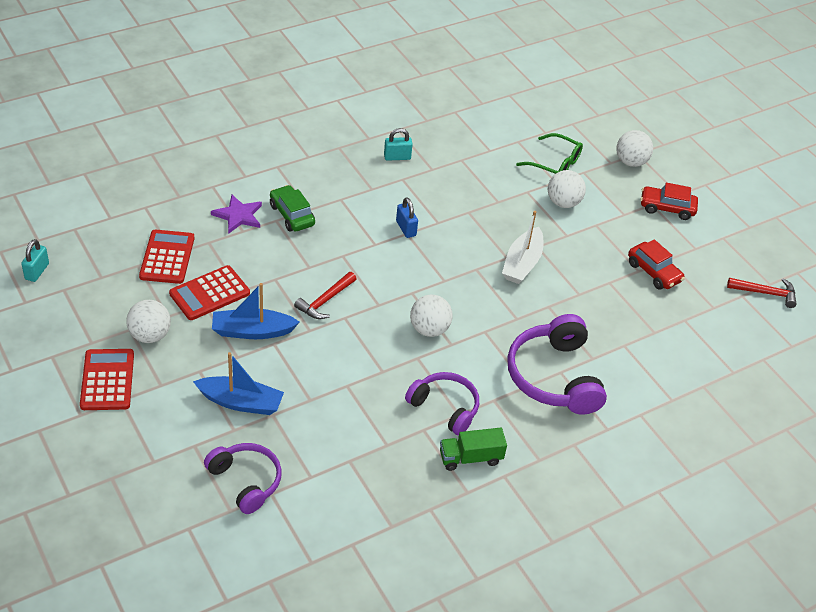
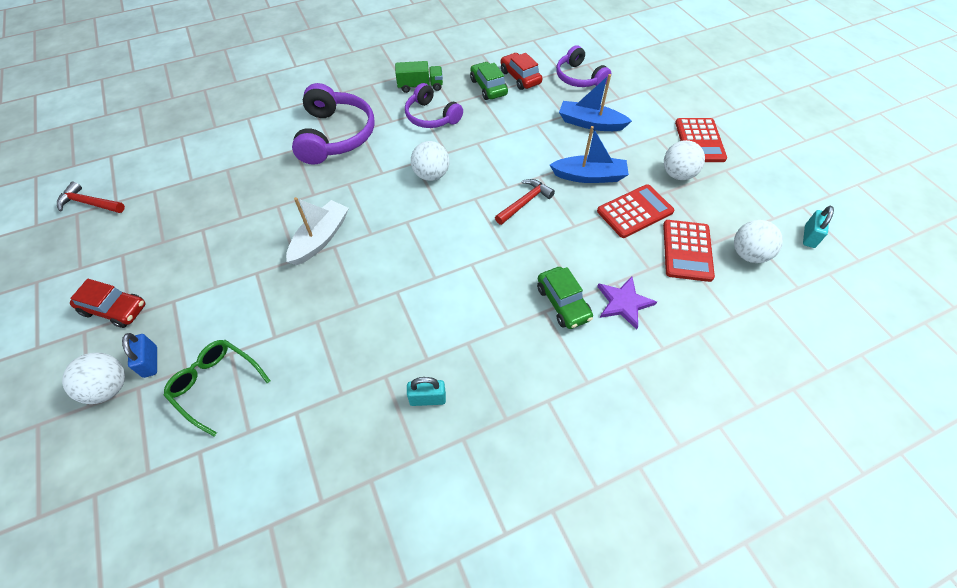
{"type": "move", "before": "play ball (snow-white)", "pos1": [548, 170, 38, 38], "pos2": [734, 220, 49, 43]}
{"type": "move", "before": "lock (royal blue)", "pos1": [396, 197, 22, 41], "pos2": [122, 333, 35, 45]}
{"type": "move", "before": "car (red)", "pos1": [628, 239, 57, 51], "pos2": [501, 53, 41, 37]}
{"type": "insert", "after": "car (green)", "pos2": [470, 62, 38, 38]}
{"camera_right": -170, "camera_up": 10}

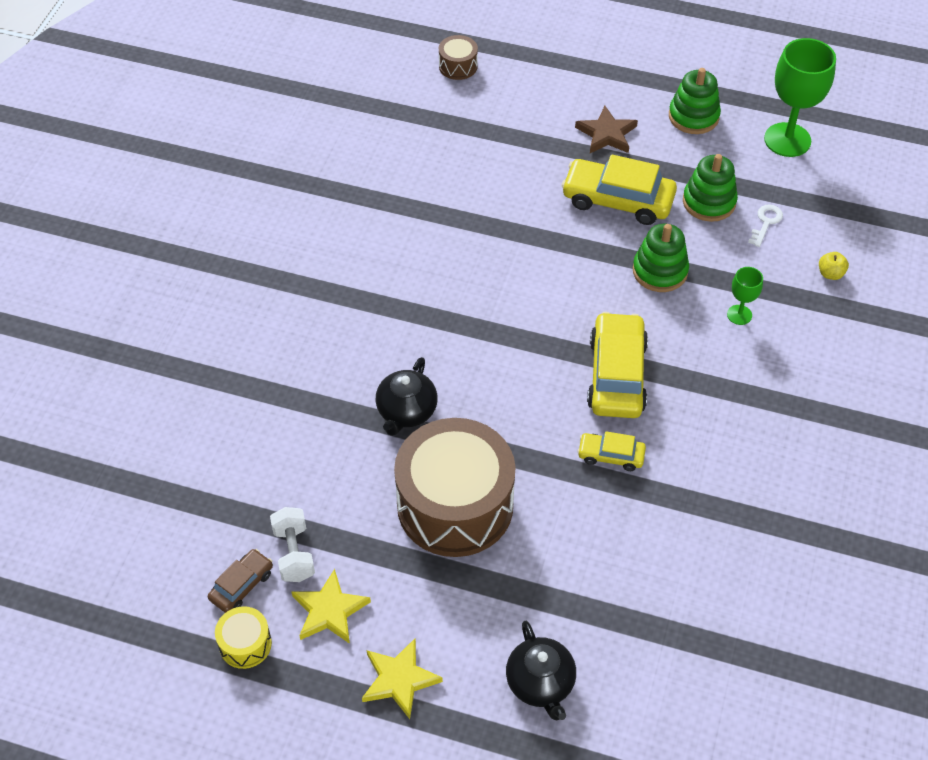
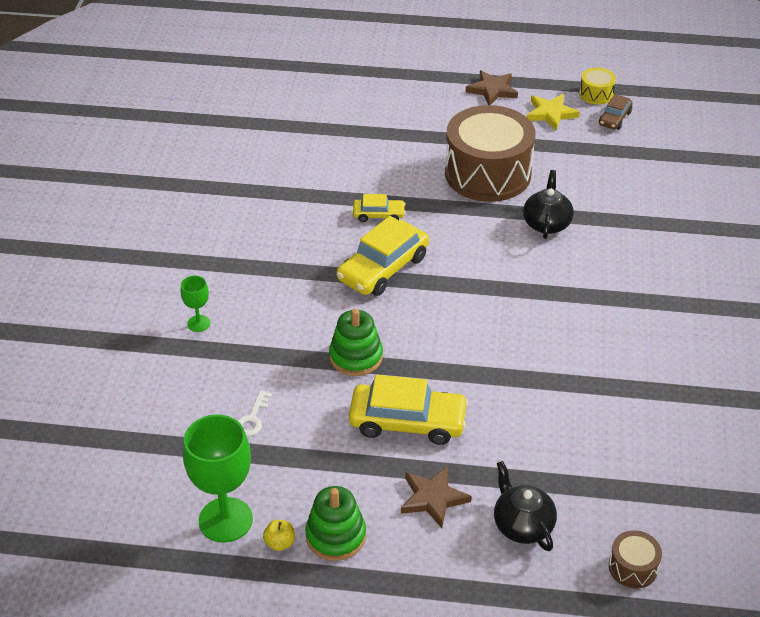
{"type": "delete", "before": "stacking rings (green)", "pos1": [683, 154, 55, 68]}
{"type": "move", "before": "apple (yellow)", "pos1": [819, 252, 30, 28], "pos2": [263, 520, 32, 31]}
{"type": "move", "before": "goblet (green)", "pos1": [727, 267, 36, 58], "pos2": [181, 276, 29, 56]}
{"type": "rotate", "before": "car (yellow)", "pos1": [587, 312, 61, 106], "pos2": [337, 216, 92, 80], "turn": 45}
{"type": "delete", "before": "hand weight (snow-white)", "pos1": [270, 507, 45, 75]}
{"type": "move", "before": "teapot (jet-black)", "pos1": [506, 621, 70, 99], "pos2": [494, 461, 63, 90]}
{"type": "recolor", "before": "star (yellow)", "after": "star (russet)", "pos1": [362, 639, 81, 80], "pos2": [465, 70, 53, 35]}
{"camera_right": 170, "camera_up": -10}

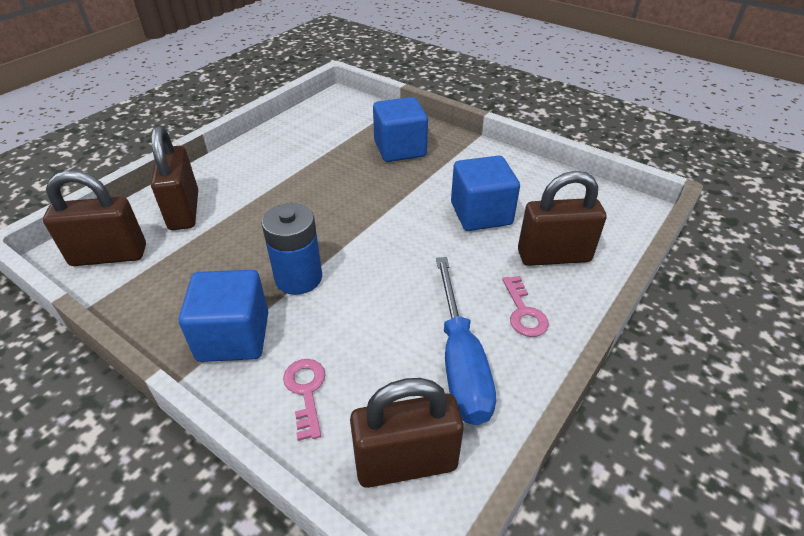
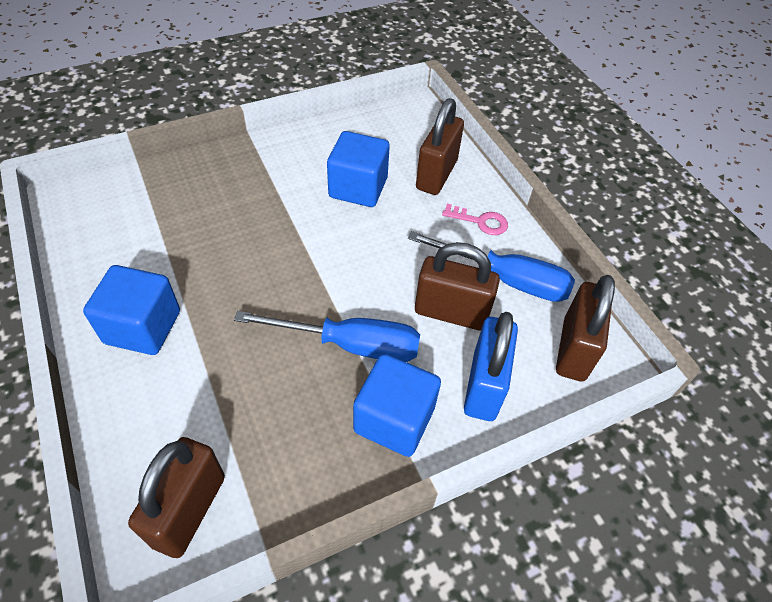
{"type": "move", "before": "block (royal blue)", "pos1": [373, 97, 55, 65], "pos2": [83, 265, 97, 90]}
{"type": "move", "before": "lock (russet)", "pos1": [151, 126, 47, 104], "pos2": [415, 242, 85, 88]}
{"type": "replace", "before": "AA battery (royal blue)", "after": "screwdriver (royal blue)", "pos1": [262, 203, 60, 92], "pos2": [234, 311, 186, 51]}
{"type": "replace", "before": "latchkey (rosy)", "after": "lock (royal blue)", "pos1": [283, 359, 43, 82], "pos2": [464, 312, 54, 109]}
{"camera_right": -65, "camera_up": 10}

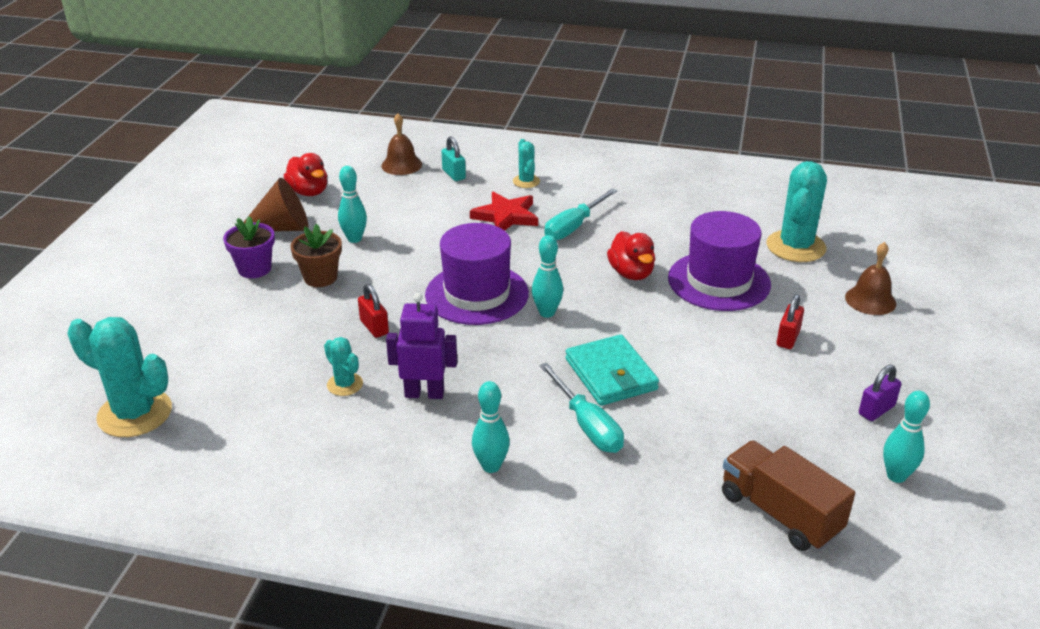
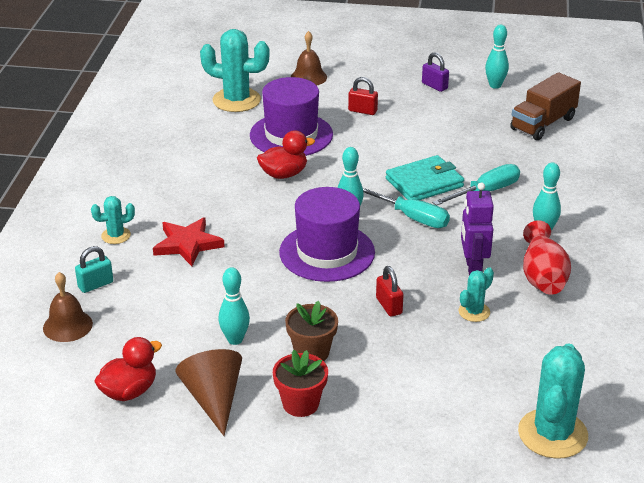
{"type": "move", "before": "screwdriver (aqua)", "pos1": [544, 188, 74, 52], "pos2": [362, 187, 88, 41]}
{"type": "recolor", "before": "potted plant (royal purple)", "after": "potted plant (red)", "pos1": [223, 216, 52, 62], "pos2": [273, 350, 55, 67]}
{"type": "rotate", "before": "lock (red)", "pos1": [358, 284, 31, 54], "pos2": [376, 266, 27, 51], "turn": -75}
{"type": "insert", "after": "tall vase (red)", "pos2": [523, 220, 48, 75]}
{"camera_right": -95, "camera_up": 0}

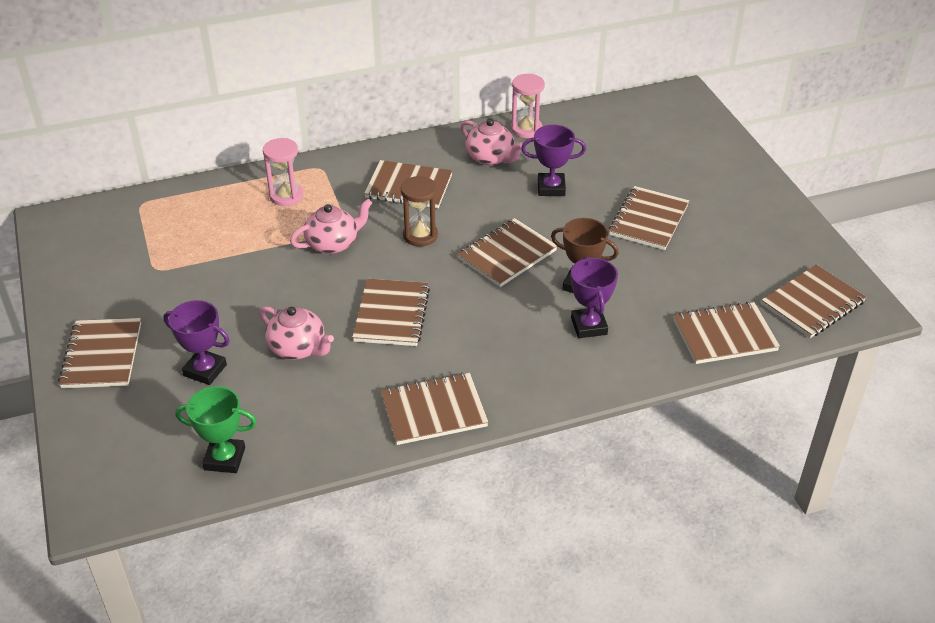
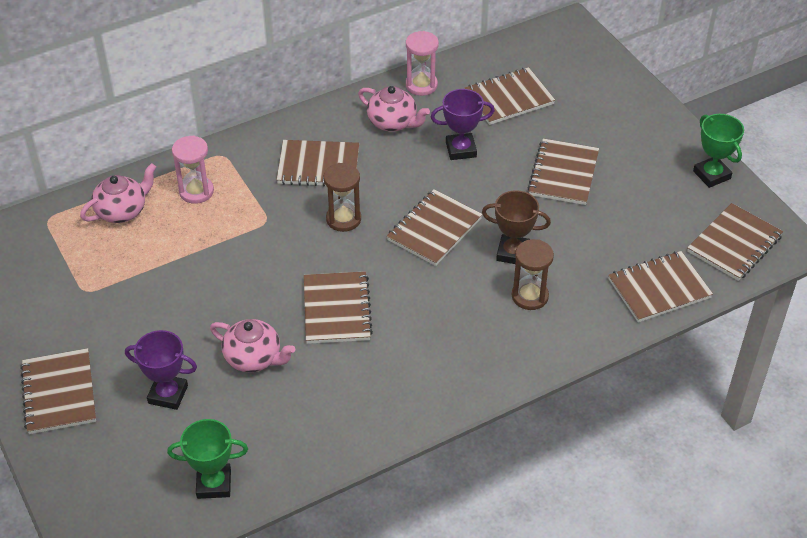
{"type": "move", "before": "teapot (rosy)", "pos1": [290, 199, 82, 55], "pos2": [80, 163, 76, 60]}
{"type": "replace", "before": "trophy (royal purple)", "after": "sandglass (russet)", "pos1": [571, 257, 47, 81], "pos2": [512, 239, 42, 71]}
{"type": "move", "before": "exercise book (russet)", "pos1": [381, 373, 107, 72], "pos2": [464, 67, 91, 58]}
{"type": "insert", "after": "trophy (green)", "pos2": [693, 114, 51, 74]}
{"camera_right": -10, "camera_up": 5}

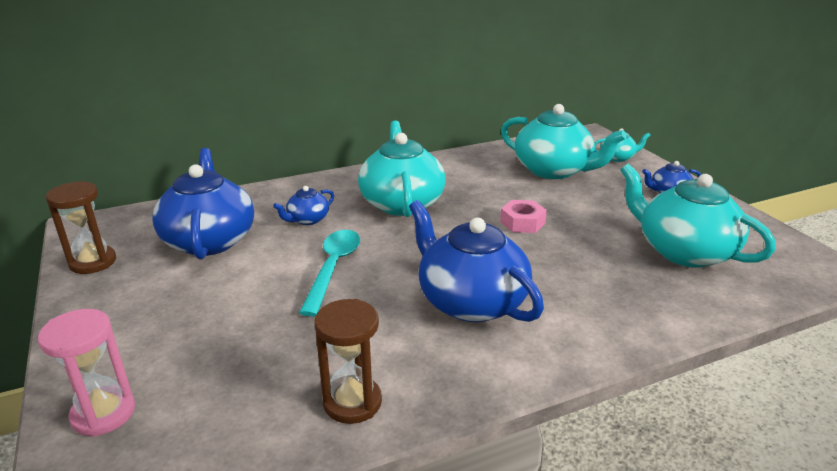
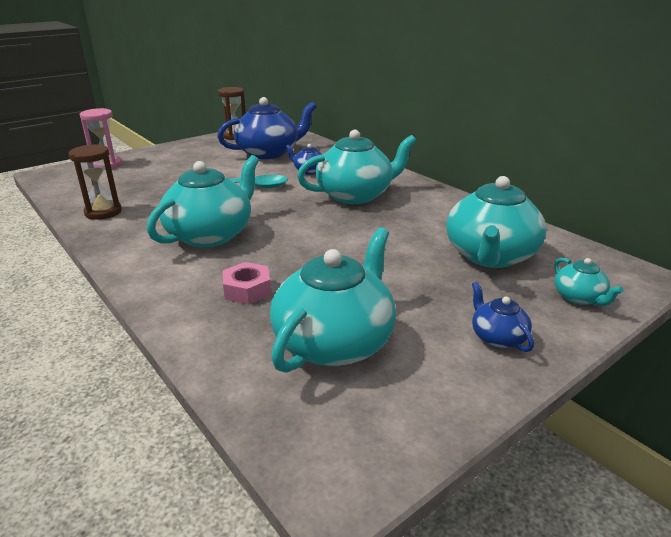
{"type": "recolor", "before": "teapot (royal blue)", "after": "teapot (aqua)", "pos1": [409, 200, 135, 122], "pos2": [147, 155, 112, 93]}
{"type": "move", "before": "nut (rosy)", "pos1": [500, 200, 47, 33], "pos2": [223, 262, 48, 43]}
{"camera_right": 75, "camera_up": 0}

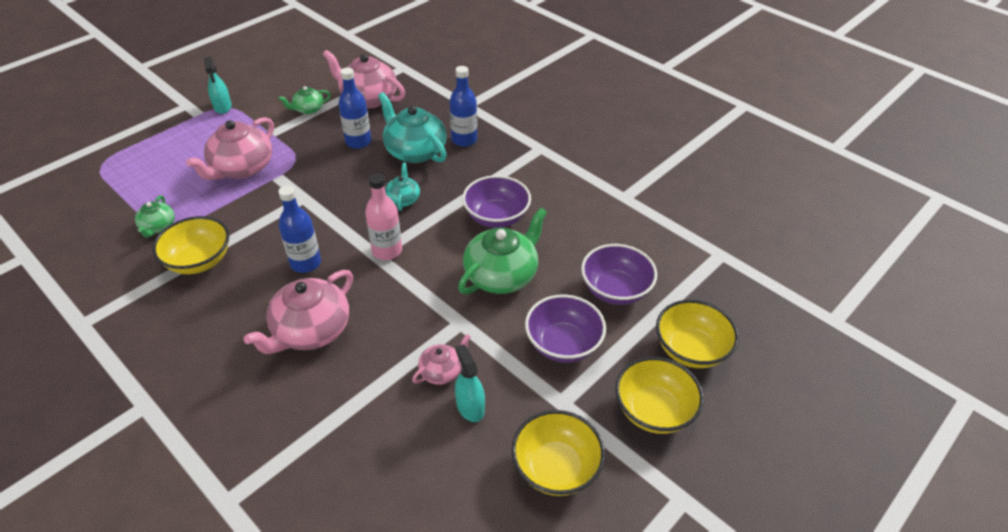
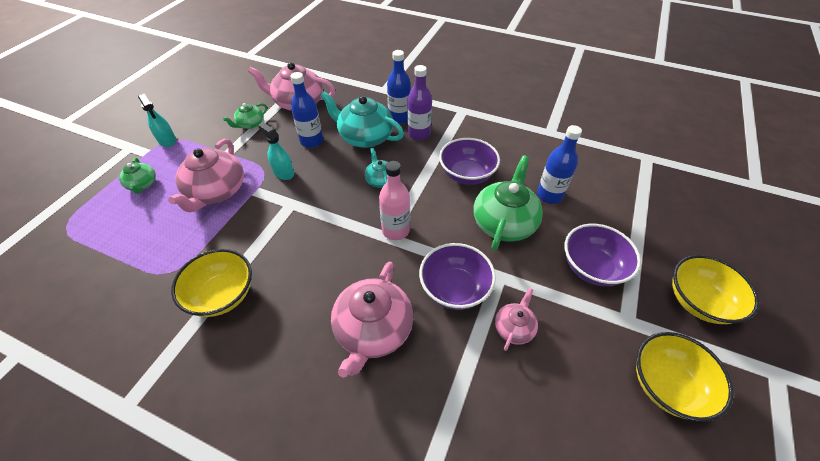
{"type": "move", "before": "bottle (royal blue)", "pos1": [278, 185, 43, 88], "pos2": [537, 125, 45, 79]}
{"type": "move", "before": "teapot (green)", "pos1": [135, 195, 40, 42], "pos2": [119, 158, 37, 36]}
{"type": "move", "before": "bowl (royal purple)", "pos1": [581, 244, 76, 61], "pos2": [419, 243, 77, 67]}
{"type": "delete", "before": "bowl (yellow)", "pos1": [656, 300, 83, 68]}
{"type": "move", "before": "sprayer (aqua)", "pos1": [455, 344, 30, 78], "pos2": [258, 123, 36, 57]}
{"type": "insert", "after": "bottle (royal purple)", "pos2": [407, 65, 25, 75]}
{"camera_right": -20, "camera_up": 5}

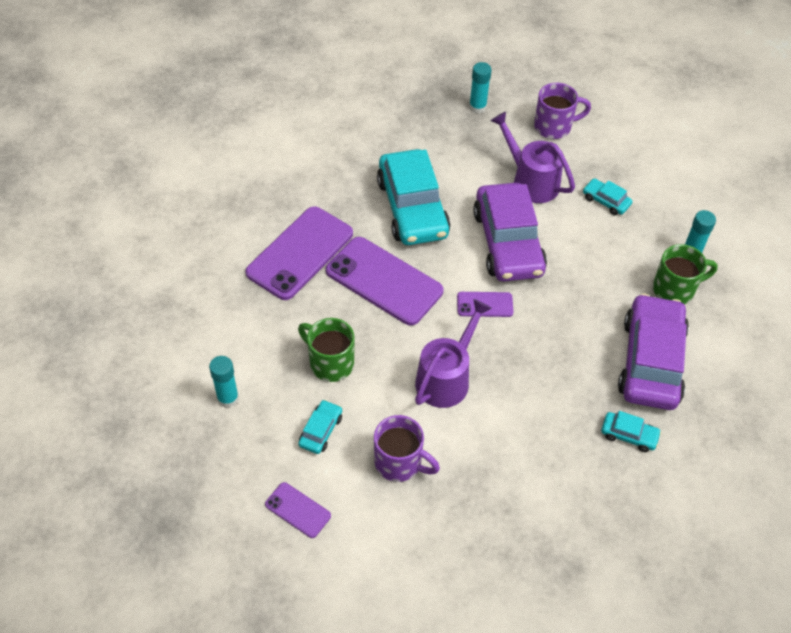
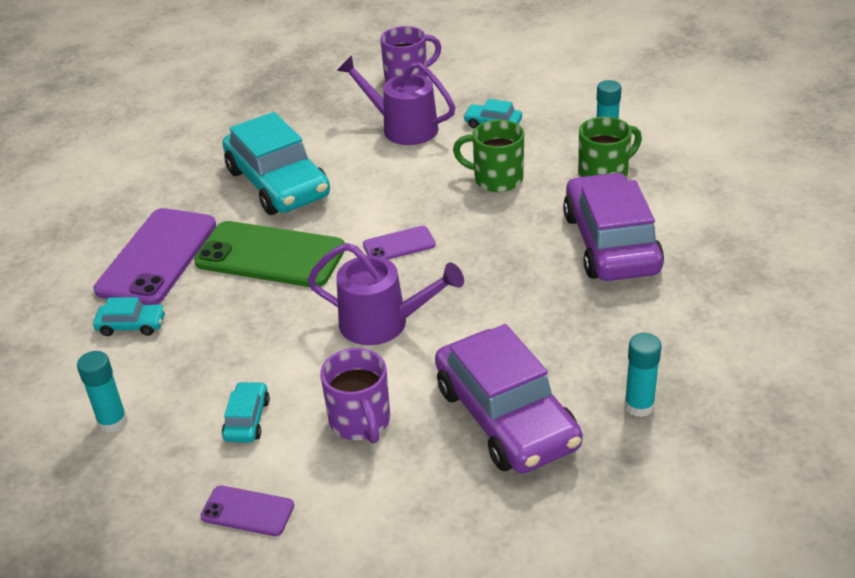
{"type": "move", "before": "stick of glue (aqua)", "pos1": [469, 62, 23, 52], "pos2": [624, 333, 38, 84]}
{"type": "move", "before": "car (royal purple)", "pos1": [473, 183, 74, 99], "pos2": [435, 324, 148, 150]}
{"type": "recolor", "before": "smartphone (royal purple)", "after": "smartphone (green)", "pos1": [326, 237, 117, 88], "pos2": [194, 221, 151, 66]}
{"type": "rotate", "before": "sprinkling can (royal purple)", "pos1": [415, 299, 77, 109], "pos2": [307, 243, 157, 102], "turn": 90}
{"type": "move", "before": "mug (green)", "pos1": [298, 318, 57, 64], "pos2": [453, 120, 71, 72]}
{"type": "move", "before": "car (aqua)", "pos1": [601, 411, 60, 41], "pos2": [93, 297, 73, 39]}
{"type": "rotate", "before": "mug (royal purple)", "pos1": [374, 415, 66, 67], "pos2": [320, 348, 70, 96], "turn": 60}
{"camera_right": -15, "camera_up": -15}

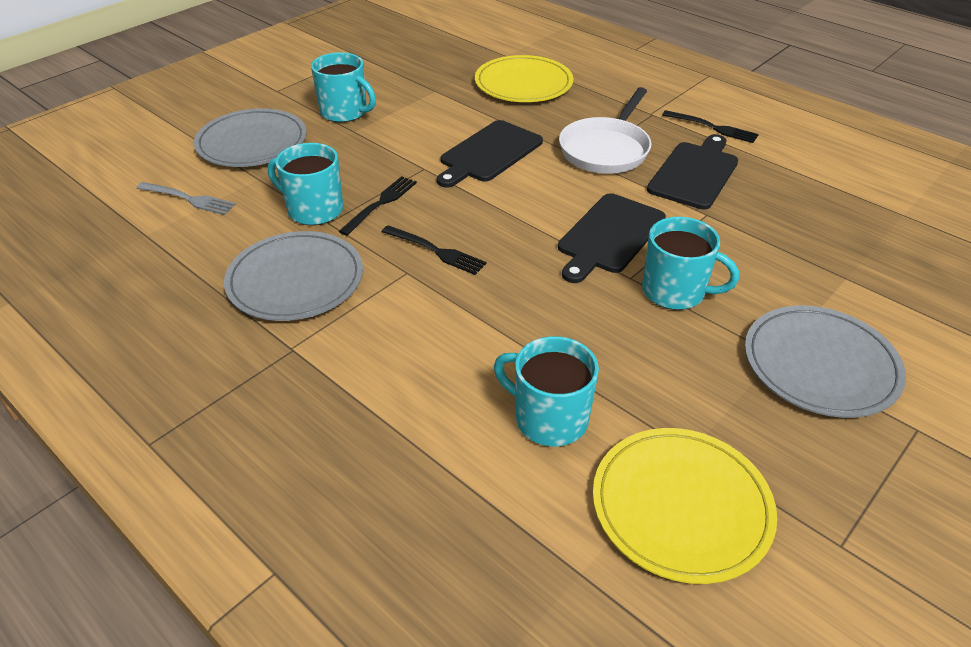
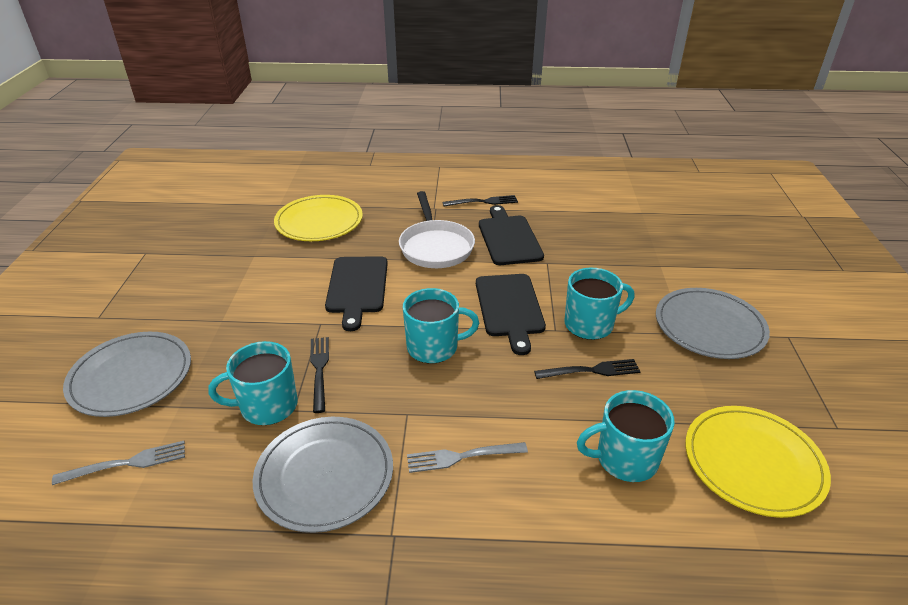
{"type": "move", "before": "mug (aqua)", "pos1": [311, 52, 65, 70], "pos2": [403, 288, 76, 76]}
{"type": "move", "before": "dinner fork (jet-black)", "pos1": [382, 225, 105, 50], "pos2": [534, 359, 106, 20]}
{"type": "insert", "after": "dinner fork (grey)", "pos2": [407, 442, 121, 31]}
{"camera_right": -40, "camera_up": -5}

